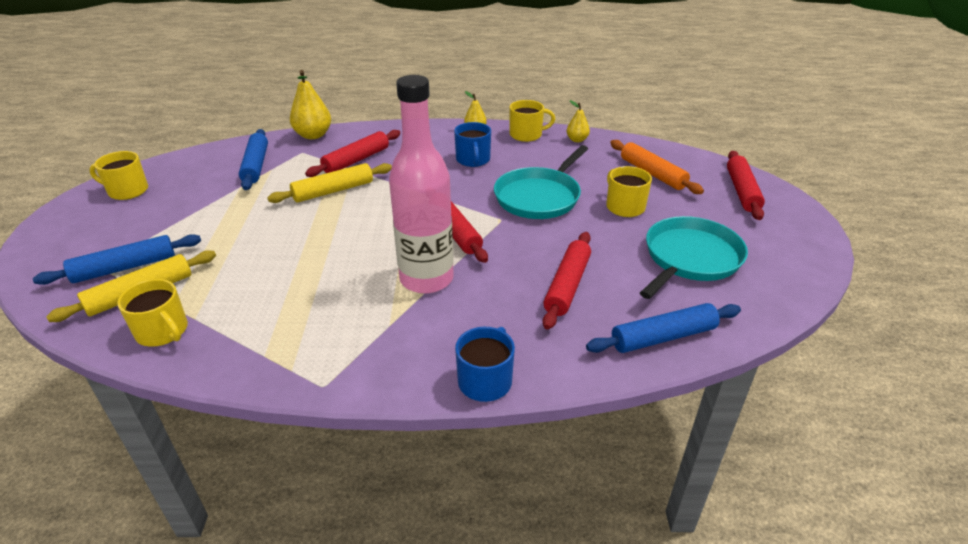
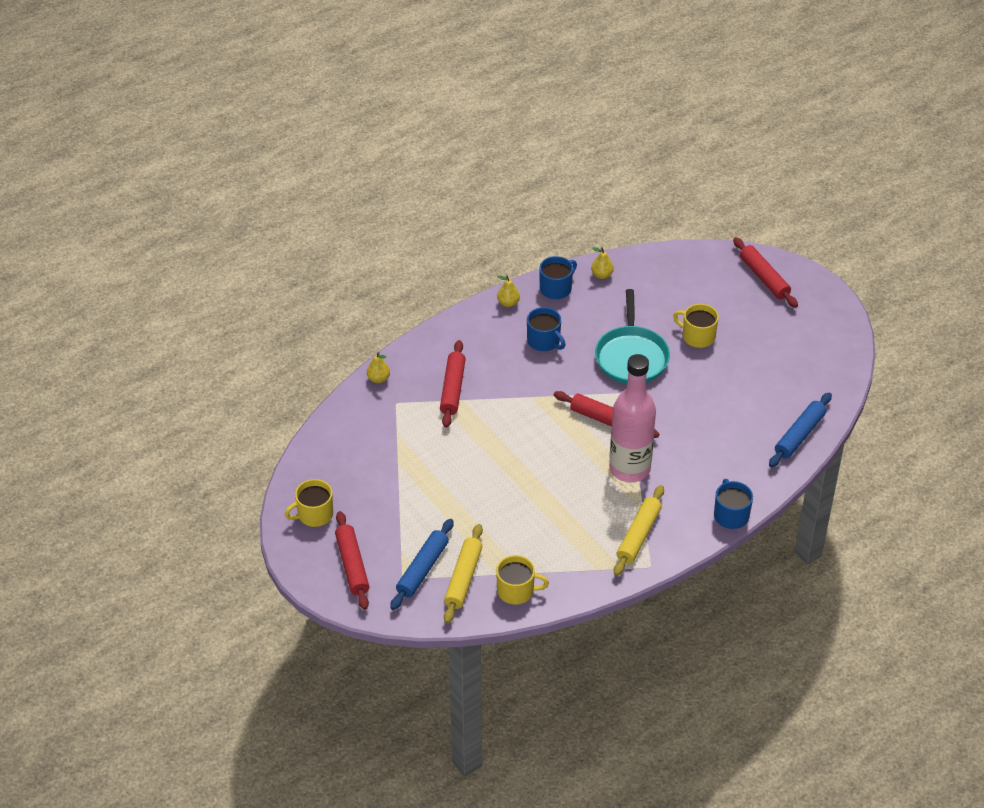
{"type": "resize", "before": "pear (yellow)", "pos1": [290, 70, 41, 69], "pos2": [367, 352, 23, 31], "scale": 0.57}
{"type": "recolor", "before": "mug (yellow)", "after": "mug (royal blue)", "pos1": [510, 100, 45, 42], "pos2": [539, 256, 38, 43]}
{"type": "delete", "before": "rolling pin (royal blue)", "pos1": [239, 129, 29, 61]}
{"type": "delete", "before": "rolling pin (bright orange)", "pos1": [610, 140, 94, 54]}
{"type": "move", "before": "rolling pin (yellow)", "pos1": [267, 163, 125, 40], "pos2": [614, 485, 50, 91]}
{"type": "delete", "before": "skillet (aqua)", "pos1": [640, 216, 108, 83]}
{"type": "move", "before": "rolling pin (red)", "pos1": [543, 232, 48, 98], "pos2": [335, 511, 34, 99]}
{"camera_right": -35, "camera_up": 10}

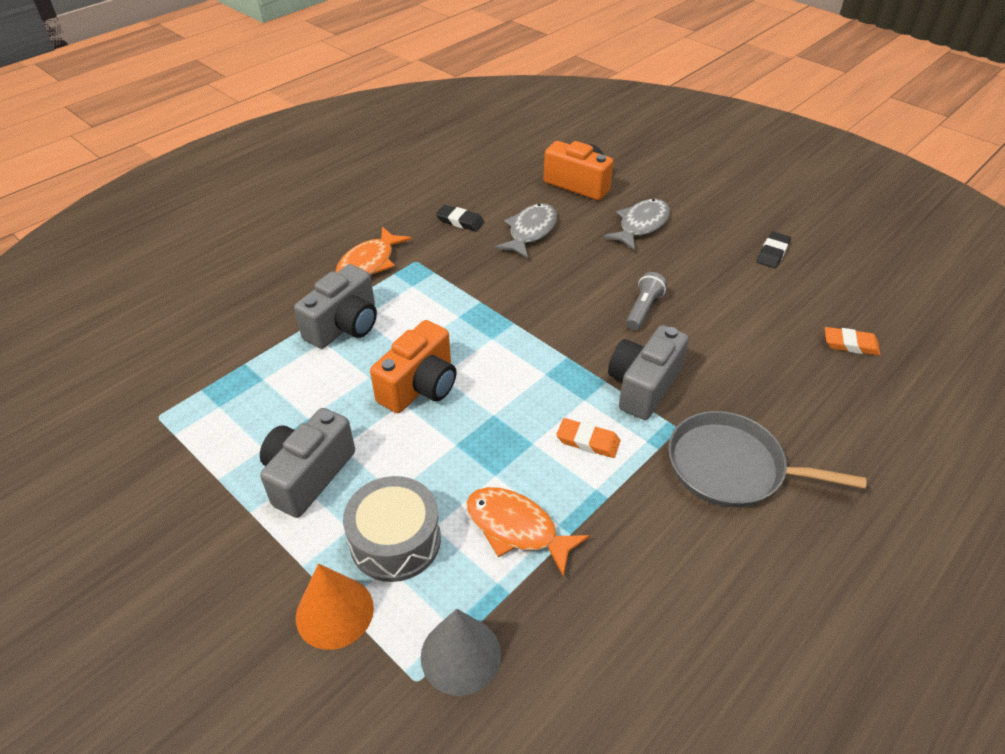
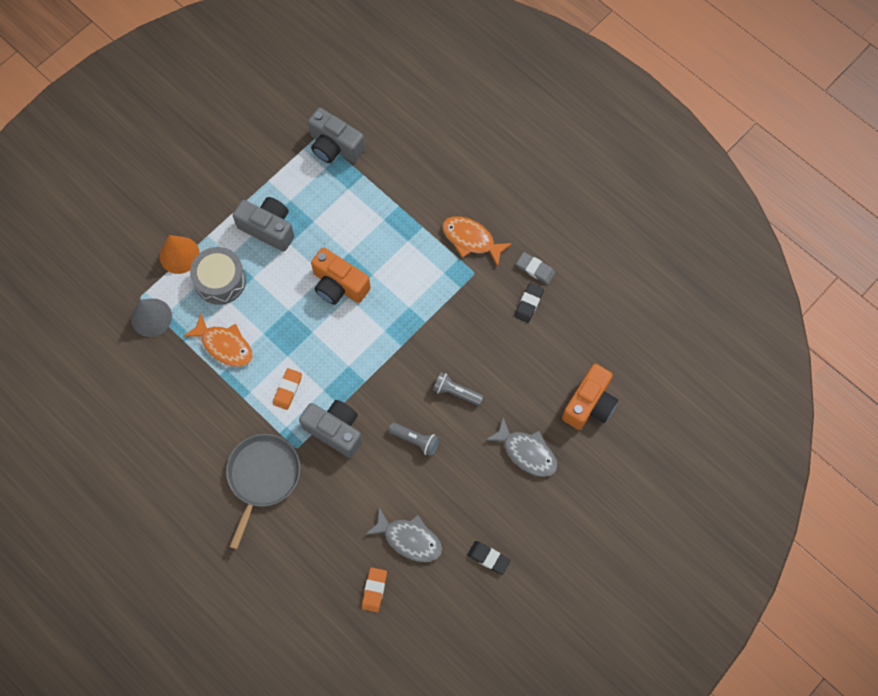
{"type": "move", "before": "fish figure (grey)", "pos1": [495, 203, 62, 56], "pos2": [365, 507, 77, 55]}
{"type": "move", "before": "photo camera (grey)", "pos1": [294, 264, 83, 85], "pos2": [308, 108, 57, 55]}
{"type": "rotate", "before": "fish figure (bright orange)", "pos1": [466, 487, 124, 90], "pos2": [183, 313, 70, 54], "turn": 90}
{"type": "insert", "after": "eraser (grey)", "pos2": [516, 252, 40, 32]}
{"type": "insert", "after": "pocket torch (grey)", "pos2": [433, 372, 51, 34]}
{"camera_right": 90, "camera_up": 25}

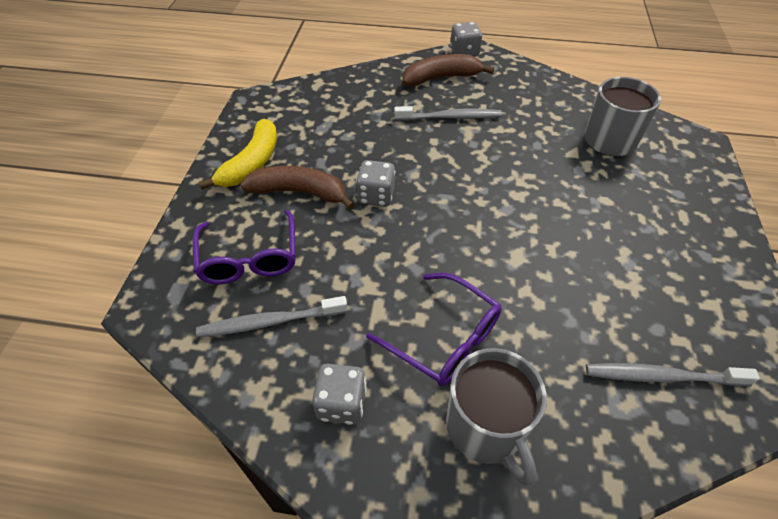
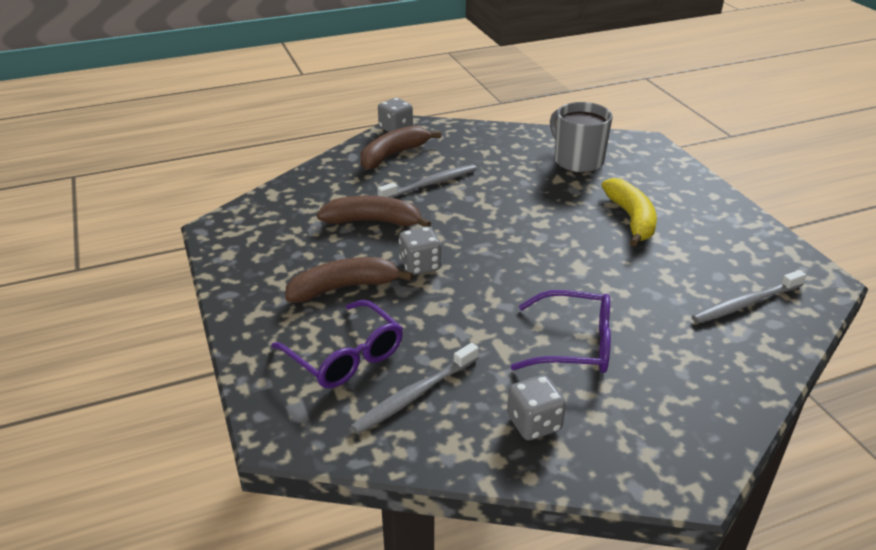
{"type": "move", "before": "toy banana (yellow)", "pos1": [199, 119, 78, 71], "pos2": [602, 178, 55, 69]}
{"type": "delete", "before": "mug (grey)", "pos1": [446, 348, 101, 138]}
{"type": "insert", "after": "toy banana (russet)", "pos2": [317, 196, 114, 31]}
{"camera_right": -30, "camera_up": -15}

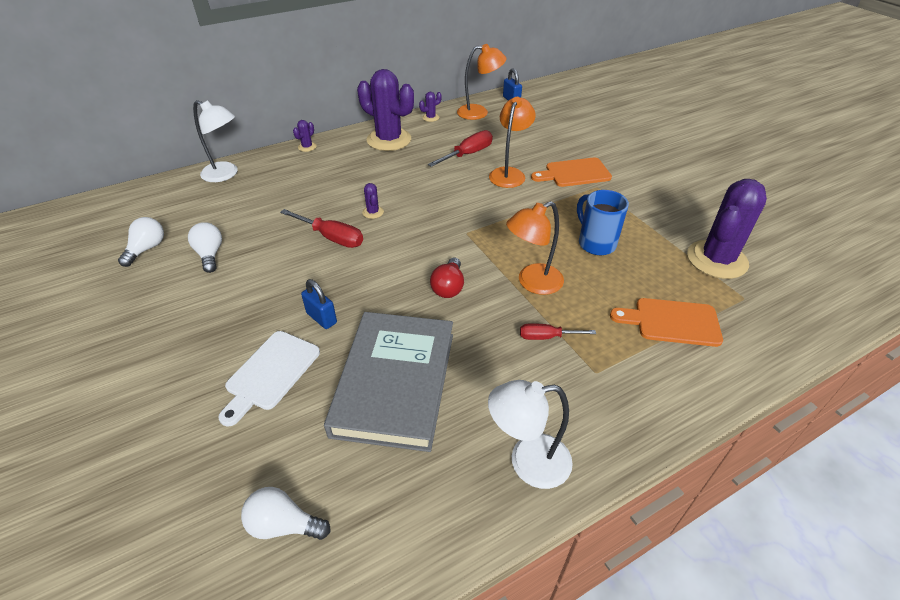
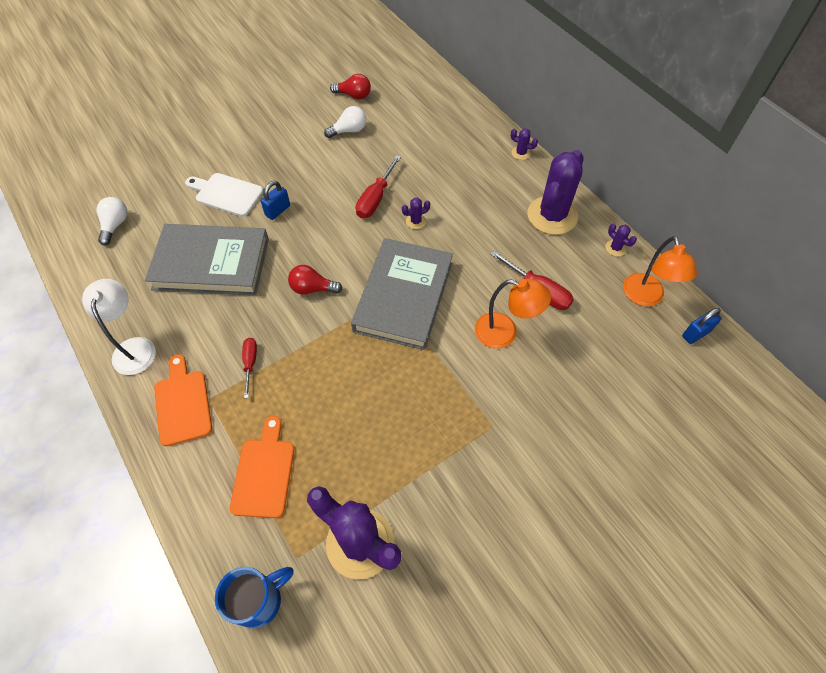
{"type": "delete", "before": "desk lamp (snow-white)", "pos1": [193, 100, 45, 82]}
{"type": "move", "before": "cutting board (bright orange)", "pos1": [531, 158, 81, 29], "pos2": [154, 354, 58, 92]}
{"type": "move", "before": "mug (royal blue)", "pos1": [577, 190, 52, 65], "pos2": [215, 567, 78, 61]}
{"type": "delete", "before": "desk lamp (bright orange)", "pos1": [506, 201, 58, 94]}
{"type": "recolor", "before": "light bulb (snow-white)", "after": "light bulb (red)", "pos1": [118, 217, 46, 50], "pos2": [330, 74, 41, 26]}
{"type": "insert", "after": "hardback (grey)", "pos2": [351, 238, 102, 112]}
{"camera_right": 85, "camera_up": 15}

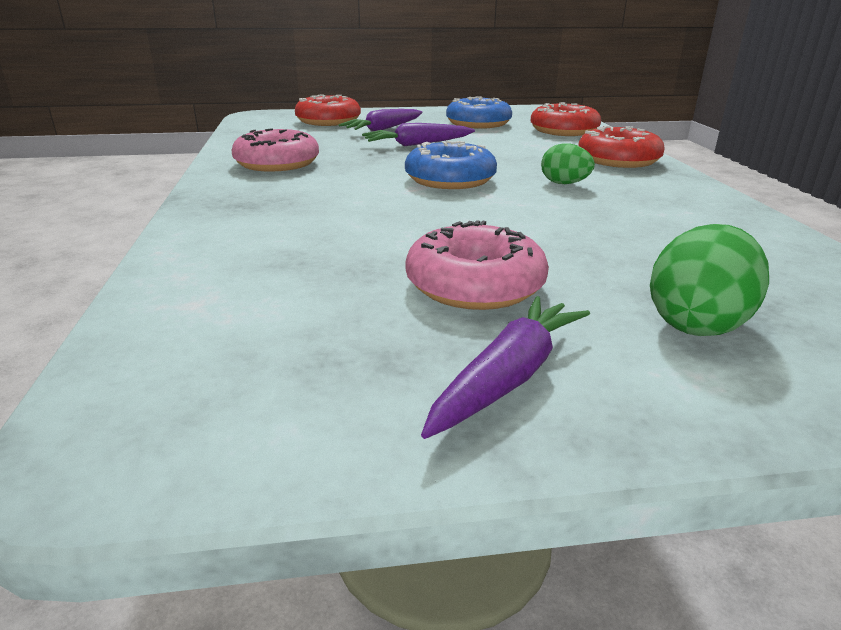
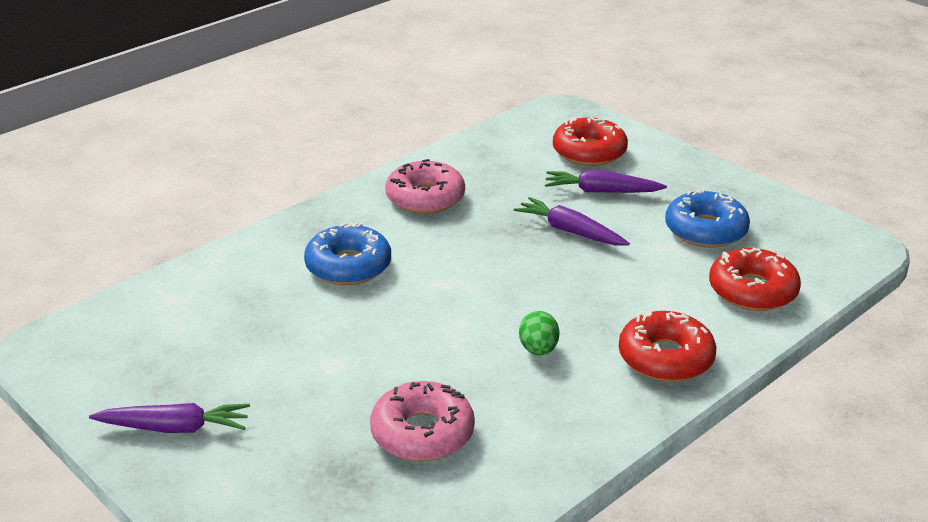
{"type": "move", "before": "glazed donut (royal blue)", "pos1": [405, 141, 92, 48], "pos2": [304, 223, 87, 62]}
{"type": "move", "before": "glazed donut (rosy)", "pos1": [405, 220, 144, 90], "pos2": [370, 381, 105, 80]}
{"type": "delete", "before": "egg (green)", "pos1": [650, 224, 119, 112]}
{"camera_right": 55, "camera_up": 5}

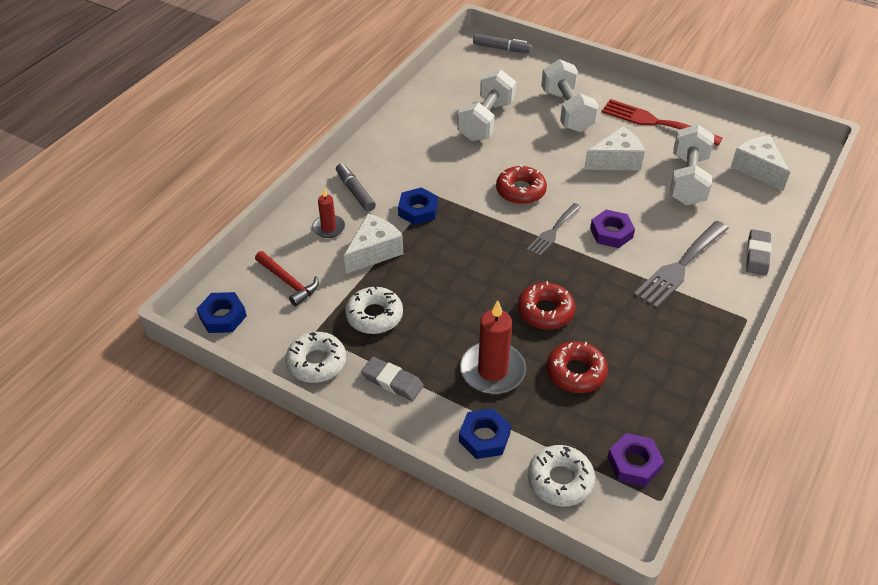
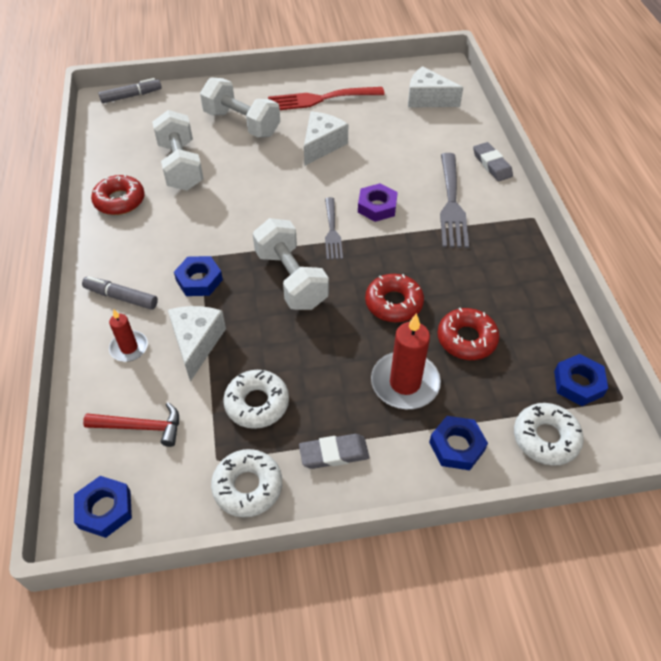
{"type": "move", "before": "hand weight (snow-white)", "pos1": [669, 125, 45, 81], "pos2": [253, 218, 76, 92]}
{"type": "move", "before": "glazed donut (red)", "pos1": [496, 165, 51, 39], "pos2": [91, 174, 54, 41]}
{"type": "recolor", "before": "nut (royal purple)", "after": "nut (royal blue)", "pos1": [607, 433, 57, 54], "pos2": [554, 354, 54, 52]}
{"camera_right": -40, "camera_up": 5}

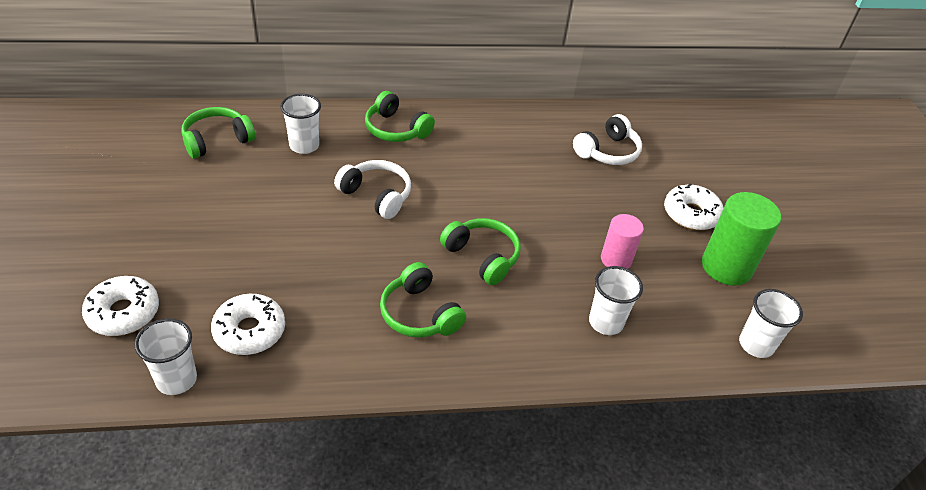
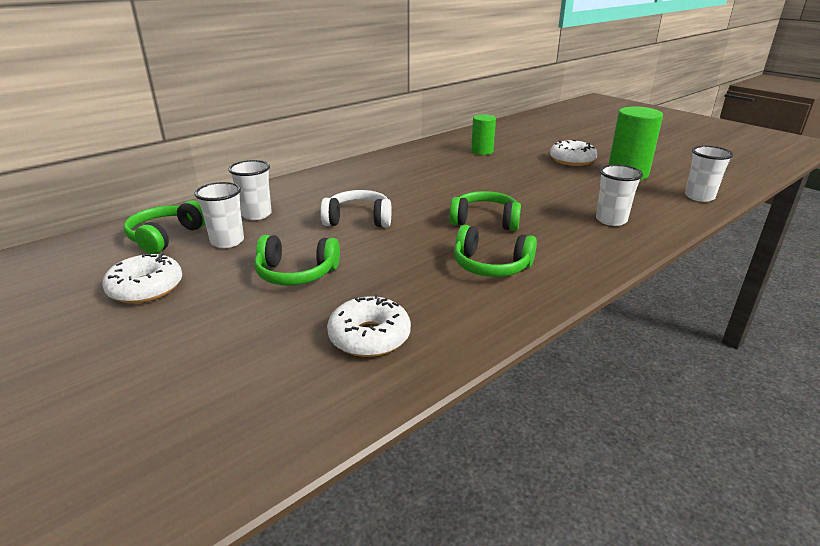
{"type": "move", "before": "headphones (green)", "pos1": [365, 91, 70, 51], "pos2": [254, 235, 86, 50]}
{"type": "replace", "before": "headphones (snow-white)", "after": "cylinder (green)", "pos1": [573, 114, 69, 51], "pos2": [471, 114, 25, 41]}
{"type": "delete", "before": "cylinder (rosy)", "pos1": [601, 214, 43, 55]}
{"type": "move", "before": "glazed donut (snow-white)", "pos1": [82, 276, 77, 60], "pos2": [102, 253, 80, 51]}
{"type": "move", "before": "cup (snow-white)", "pos1": [134, 318, 63, 77], "pos2": [194, 182, 50, 66]}
{"camera_right": -30, "camera_up": -15}

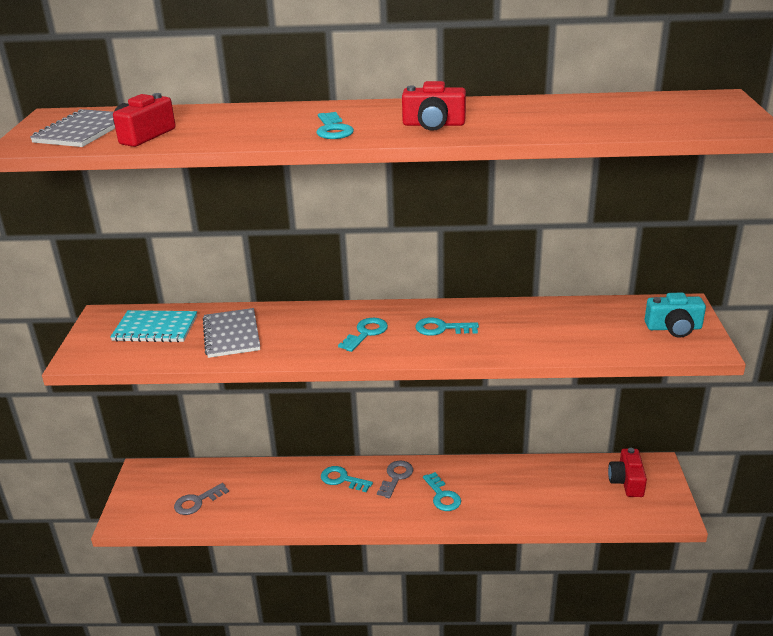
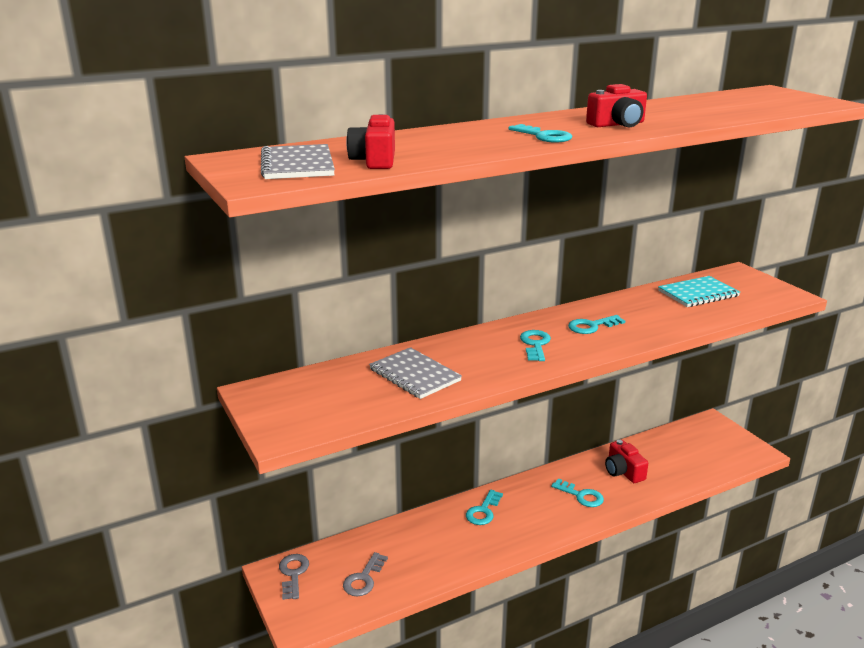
{"type": "delete", "before": "photo camera (aqua)", "pos1": [644, 293, 62, 45]}
{"type": "move", "before": "exercise book (aqua)", "pos1": [110, 310, 87, 32], "pos2": [658, 276, 82, 31]}
{"type": "move", "before": "photo camera (red)", "pos1": [608, 448, 39, 49], "pos2": [605, 440, 43, 43]}
{"type": "move", "before": "latchkey (grey)", "pos1": [377, 460, 36, 38], "pos2": [279, 554, 30, 46]}
{"type": "rotate", "before": "latchkey (aqua)", "pos1": [321, 466, 52, 26], "pos2": [466, 490, 37, 35], "turn": -60}
{"camera_right": -30, "camera_up": -5}

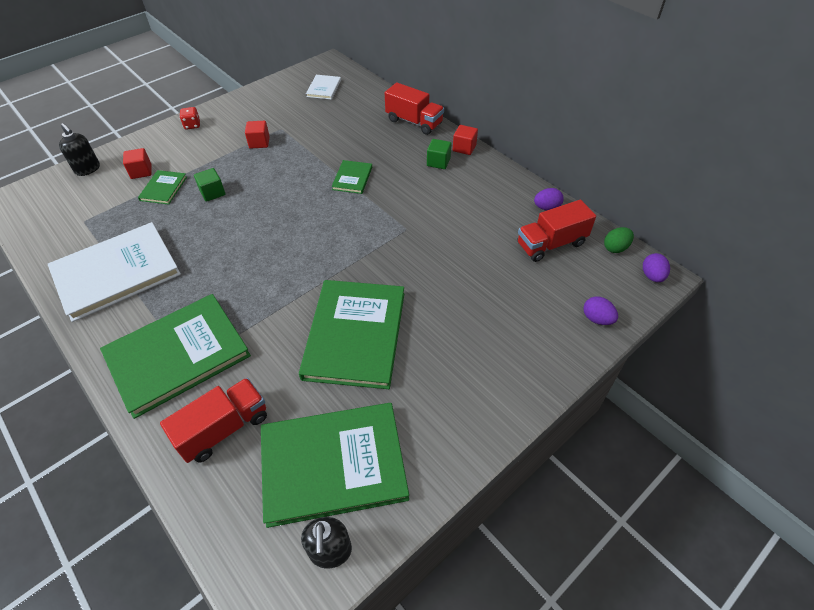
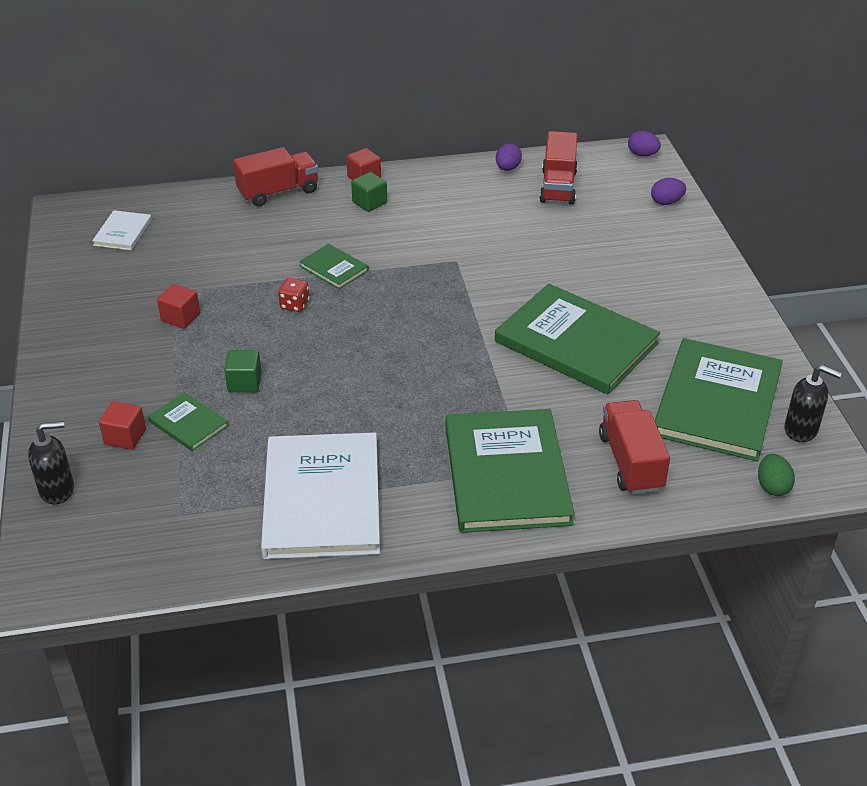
{"type": "rotate", "before": "hardback (snow-white)", "pos1": [306, 75, 35, 25], "pos2": [92, 210, 60, 40], "turn": 60}
{"type": "move", "before": "game die (red)", "pos1": [180, 107, 20, 23], "pos2": [278, 278, 31, 34]}
{"type": "move", "before": "egg (green)", "pos1": [604, 227, 30, 26], "pos2": [758, 454, 37, 42]}
{"camera_right": -60, "camera_up": -10}

